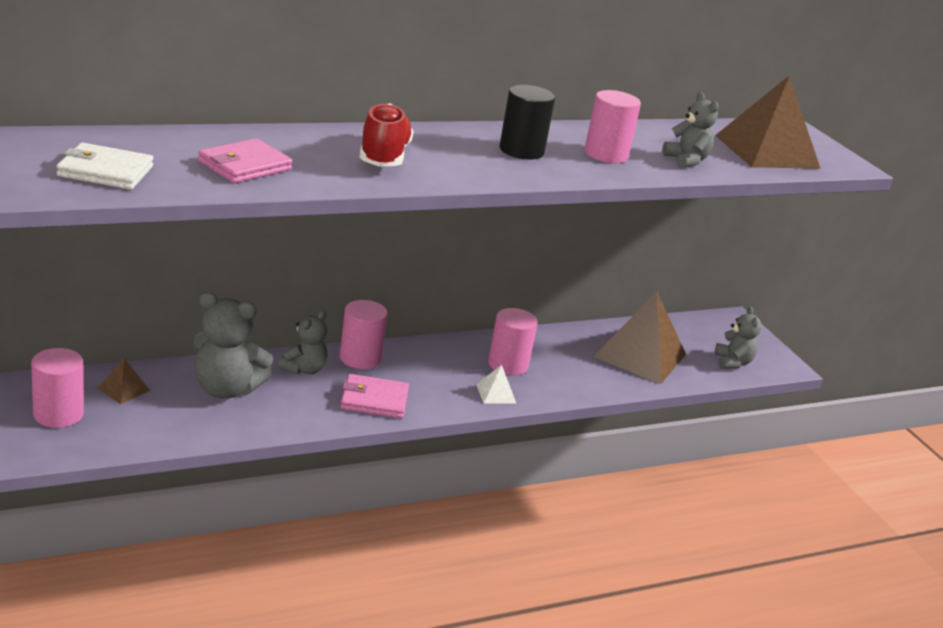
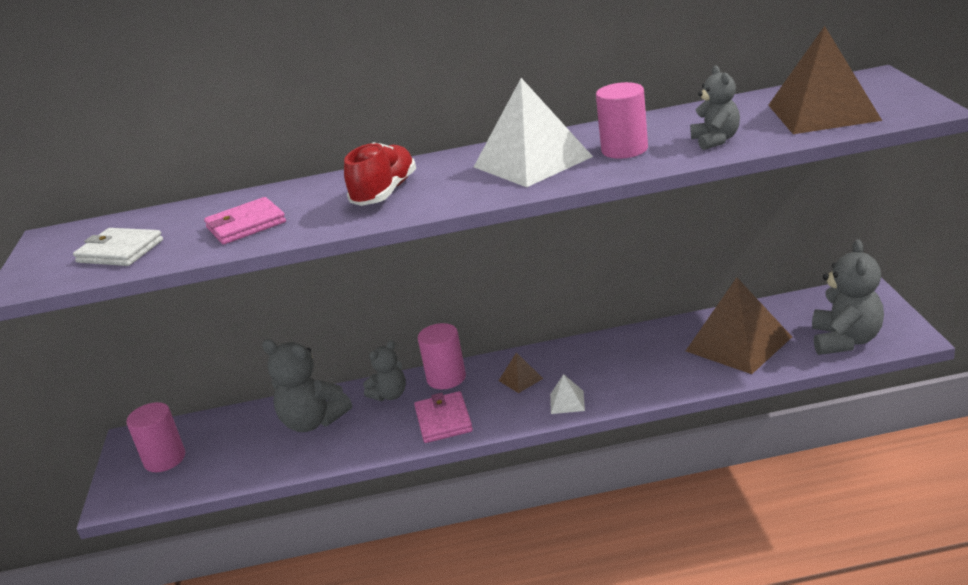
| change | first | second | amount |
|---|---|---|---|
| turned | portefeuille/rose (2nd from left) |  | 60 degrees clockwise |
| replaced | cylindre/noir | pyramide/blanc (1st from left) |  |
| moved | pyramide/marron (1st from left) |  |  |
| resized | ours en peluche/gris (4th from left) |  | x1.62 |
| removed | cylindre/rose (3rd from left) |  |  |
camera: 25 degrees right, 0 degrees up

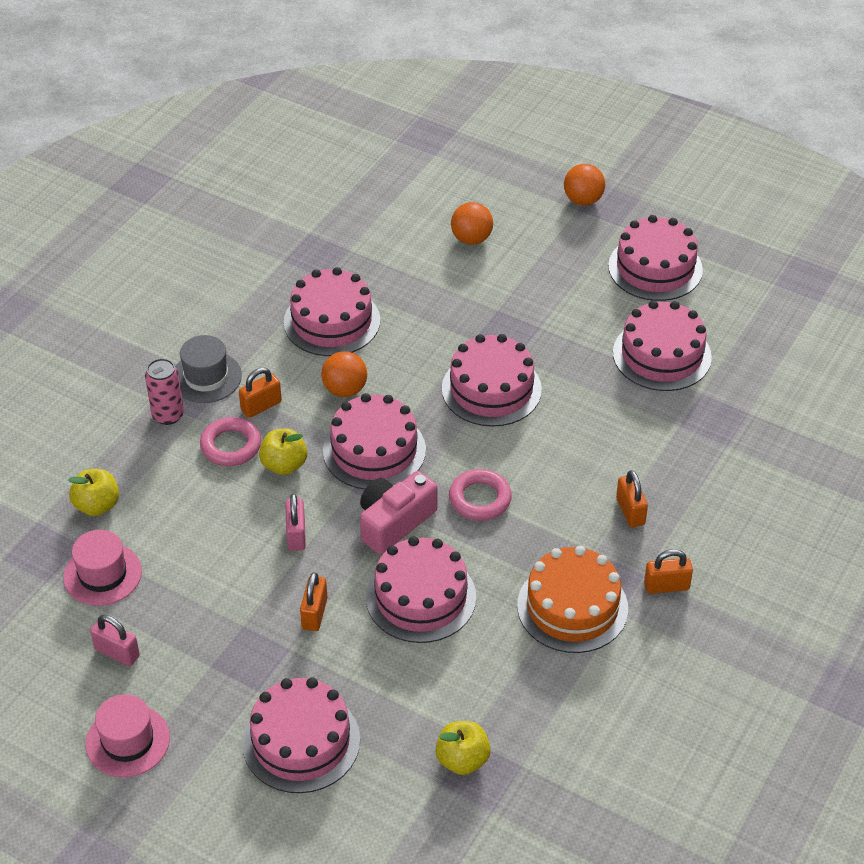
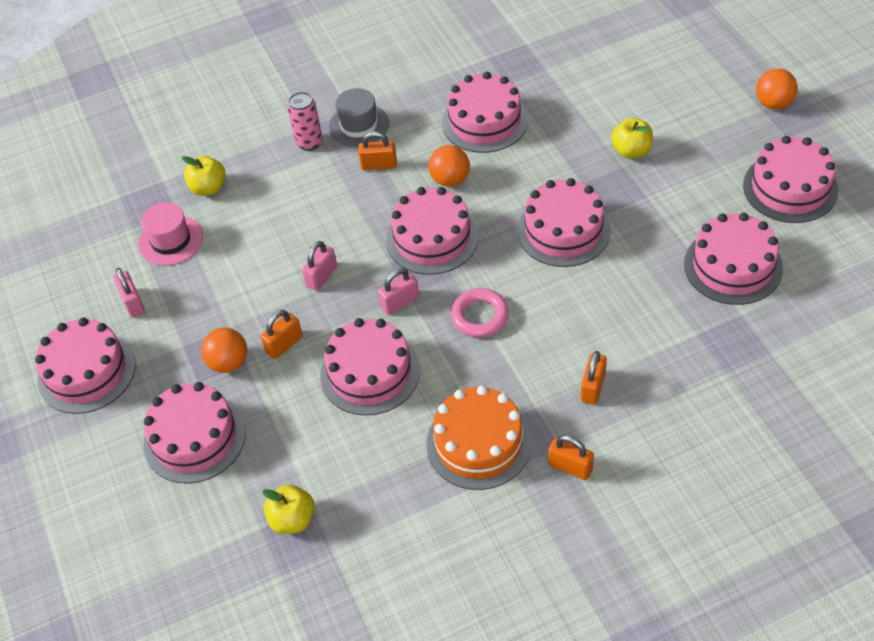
| change | first | second | amount |
|---|---|---|---|
| replaced | chapeau/rose (2nd from left) | gâteau/rose (1st from left) |  |
| moved | balle/orange (2nd from left in the first image) | balle/orange (1st from left) |  |
| replaced | appareil photo/rose | cadenas/rose (3rd from left) |  |
| moved | pomme/jaune (2nd from left in the first image) | pomme/jaune (3rd from left) |  |
| removed | anneau/rose (1st from left) |  |  |
camera: 40 degrees right, 5 degrees up

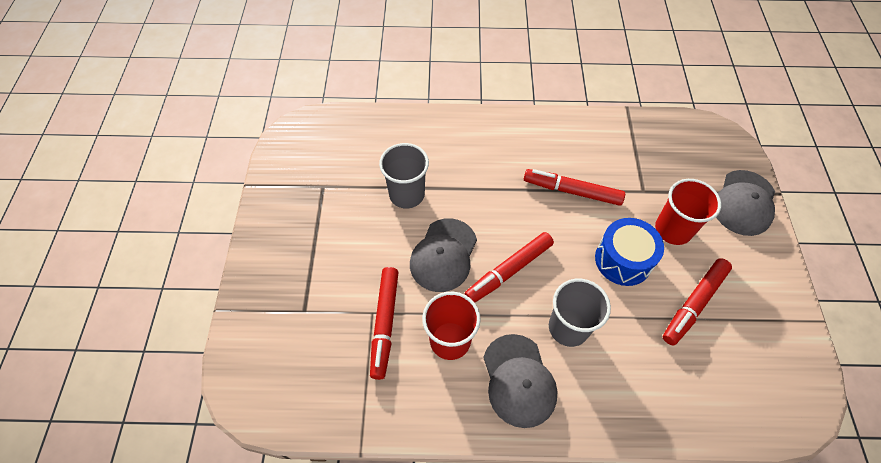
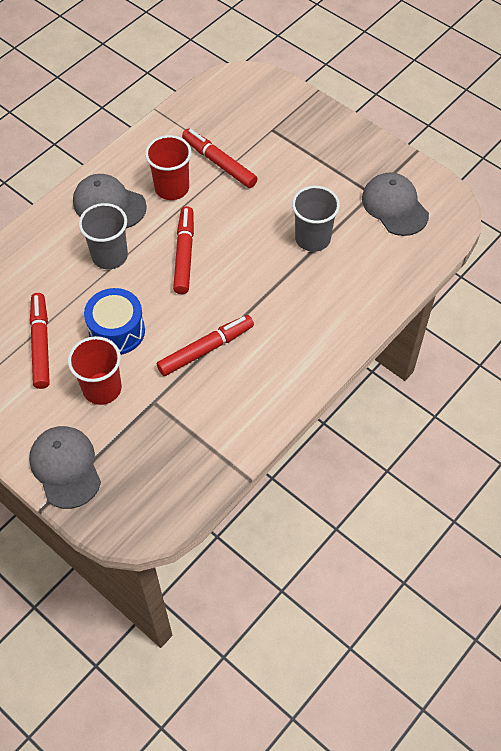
| change | first | second | amount |
|---|---|---|---|
| moved | casquette/gris (1st from left in the first image) | casquette/gris (3rd from left) |  |
camera: 130 degrees right, 0 degrees up

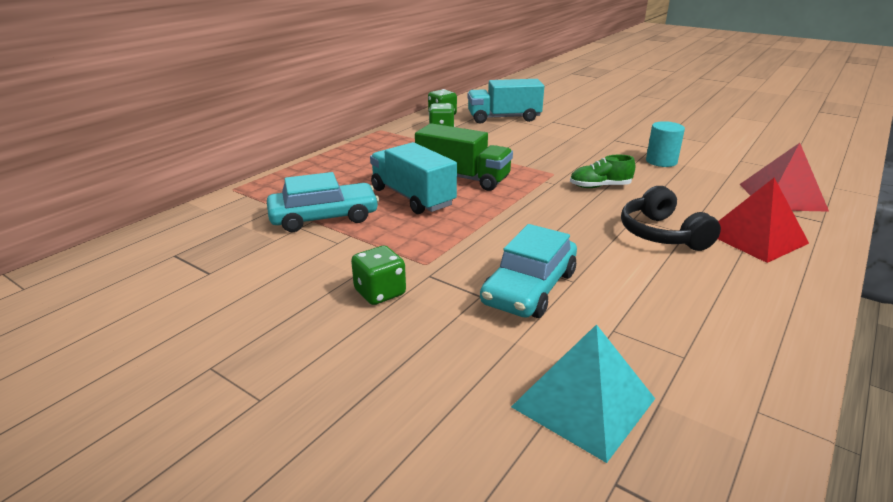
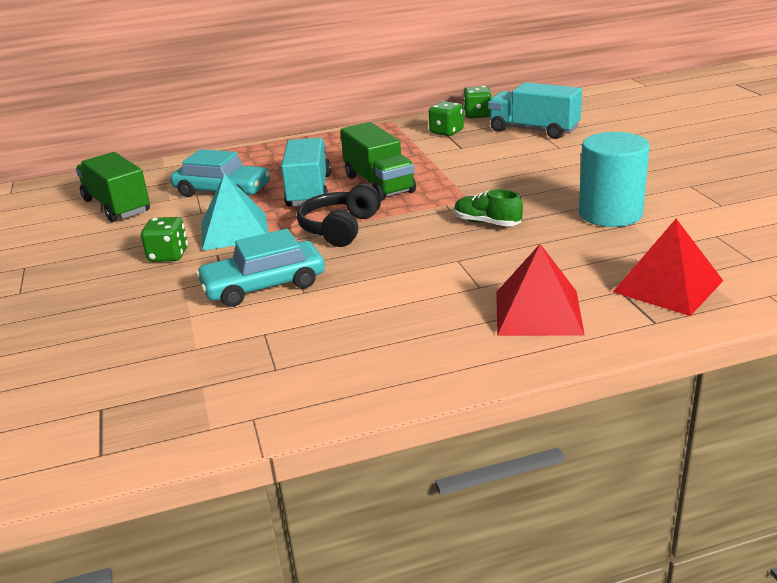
| change | first | second | amount |
|---|---|---|---|
| added |  | camion/vert (1st from left) |  |
| moved | pyramide/turquoise |  |  |
| moved | casque audio/noir |  |  |
| resized | cylindre/turquoise |  | x1.61 |
camera: 40 degrees right, 0 degrees up

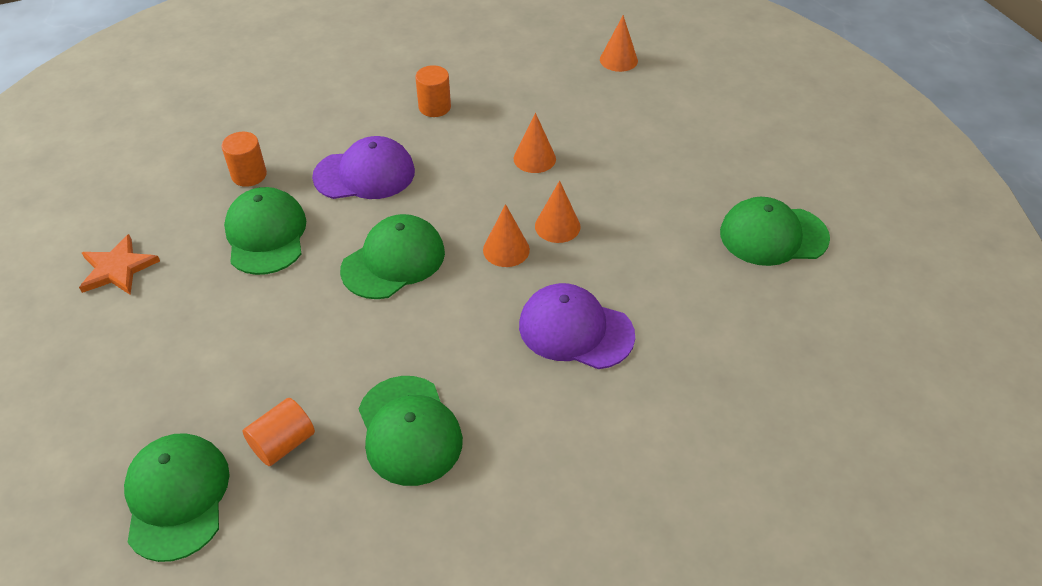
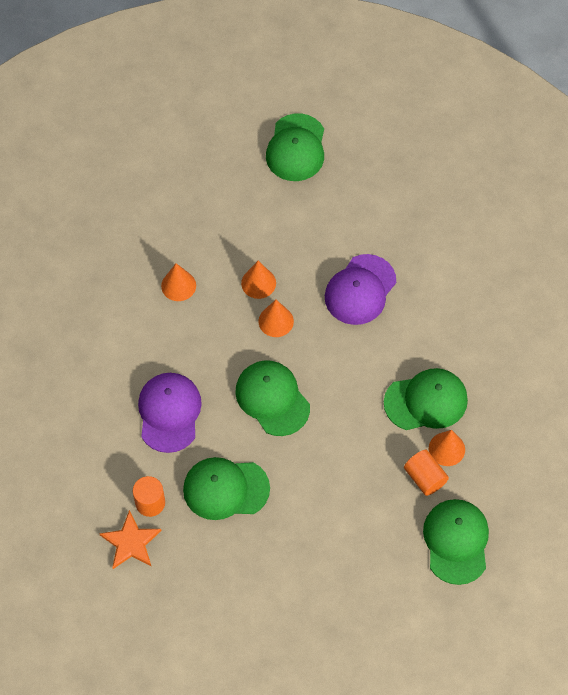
| change | first | second | amount |
|---|---|---|---|
| moved | étoile/orange |  |  |
| turned | casquette/vert (1st from left in the first image) | casquette/vert (5th from left) | 90 degrees clockwise |
| moved | cône/orange (4th from left) |  |  |
| removed | cylindre/orange (3rd from left) |  |  |
camera: 80 degrees left, 15 degrees up

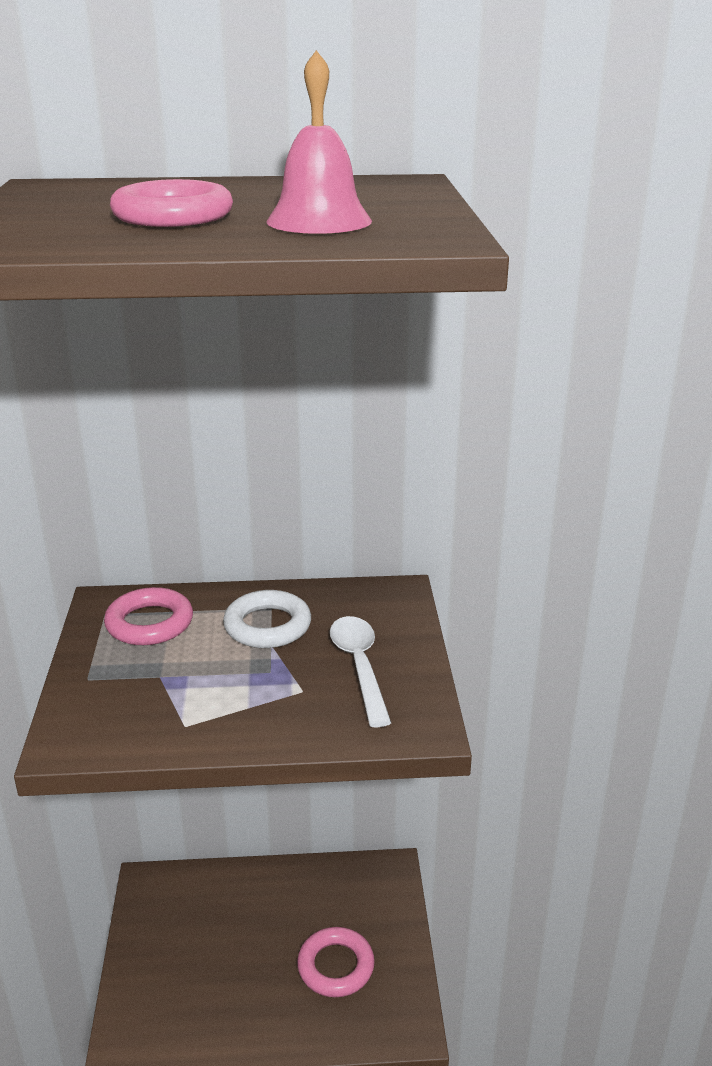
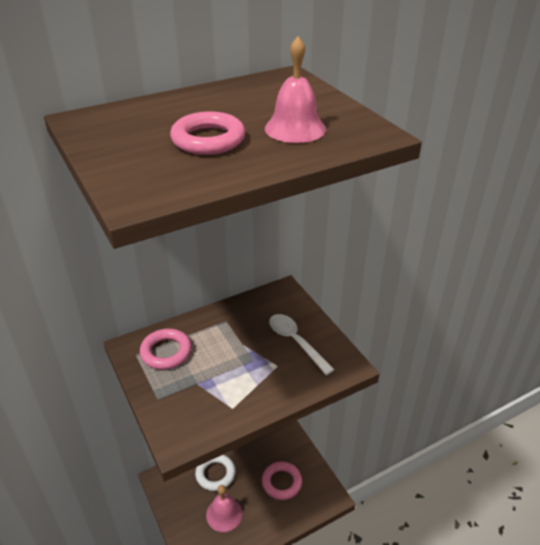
| change | first | second | amount |
|---|---|---|---|
| moved | anneau/blanc |  |  |
| added |  | cloche/rose (1st from left) |  |
camera: 25 degrees left, 10 degrees up

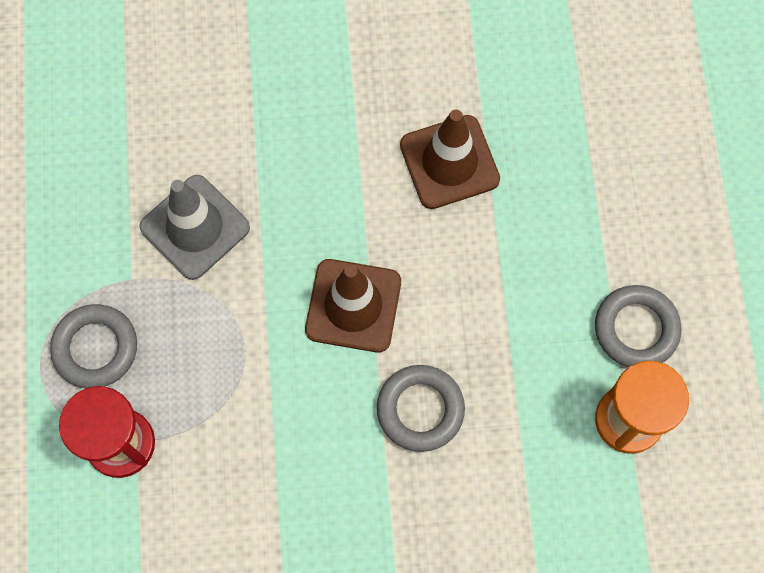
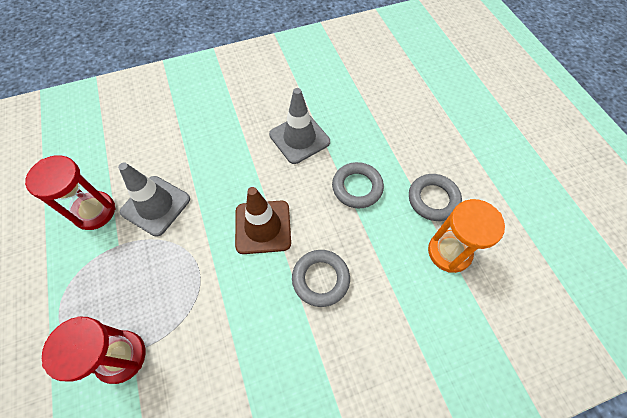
| change | first | second | amount |
|---|---|---|---|
| added |  | sablier/rouge (1st from left) |  |
| recoloured | cône de chantier/marron (2nd from left) | cône de chantier/gris (2nd from left) |  |
| moved | anneau/gris (1st from left in the first image) | anneau/gris (2nd from left) |  |
camera: 15 degrees left, 10 degrees down

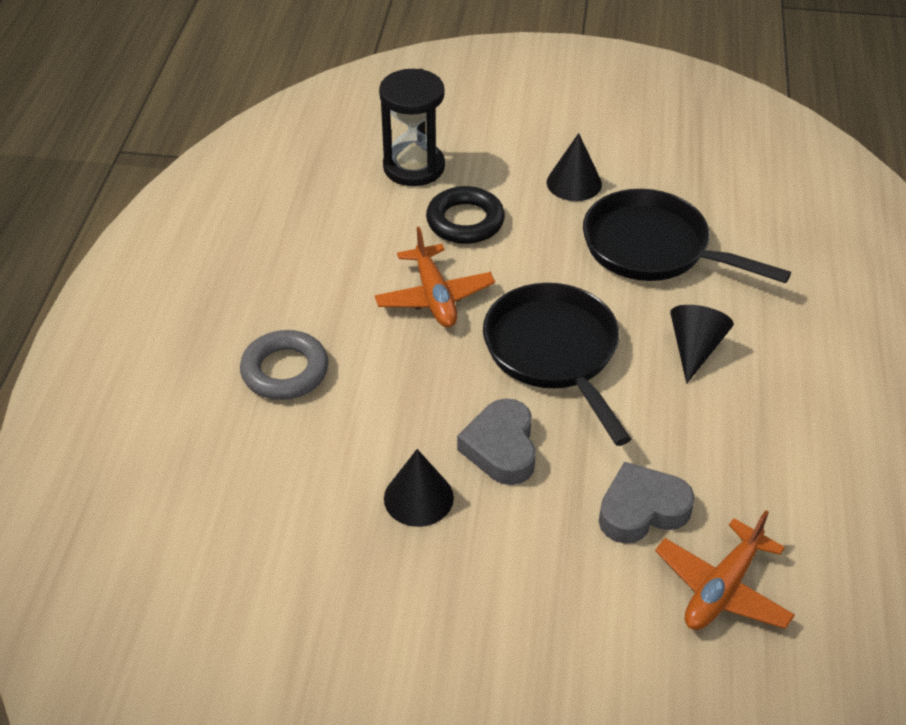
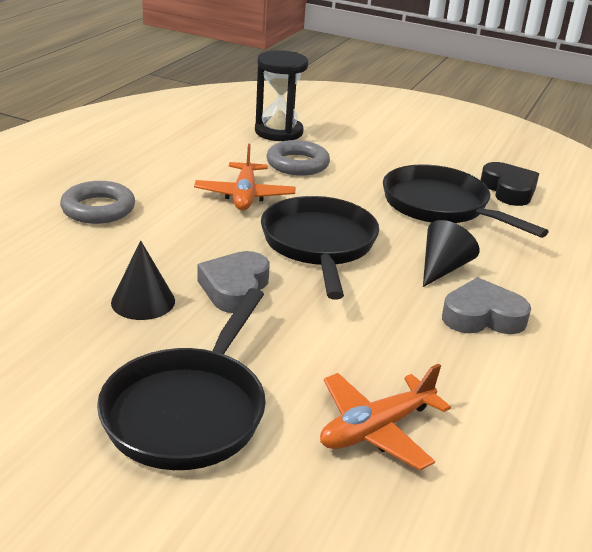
| change | first | second | amount |
|---|---|---|---|
| added |  | poêle/noir (1st from left) |  |
| recoloured | anneau/noir | anneau/gris (2nd from left) |  |
| moved | cœur/gris (2nd from left) |  |  |
| added |  | cœur/noir |  |
| removed | cône/noir (2nd from left) |  |  |
camera: 15 degrees right, 15 degrees down

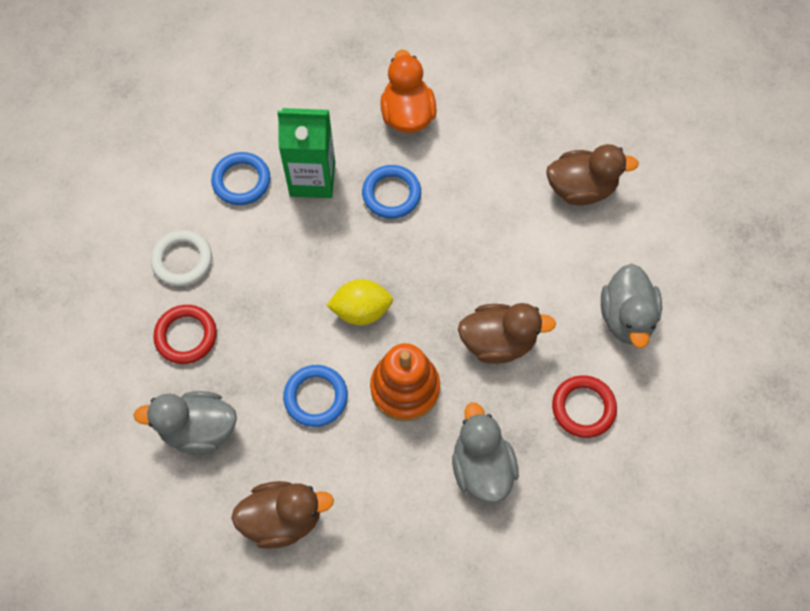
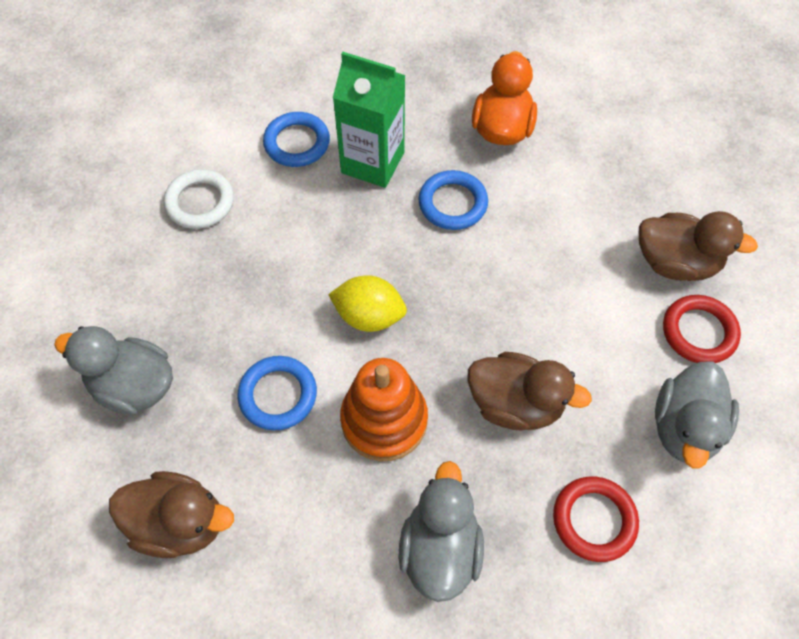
| change | first | second | amount |
|---|---|---|---|
| moved | anneau/rouge (1st from left in the first image) | anneau/rouge (2nd from left) |  |
camera: 20 degrees right, 5 degrees down

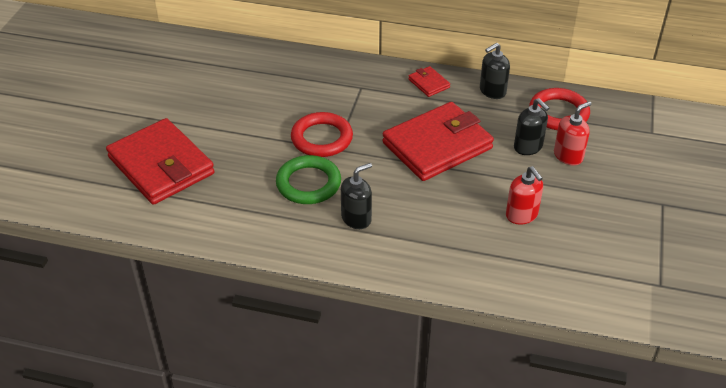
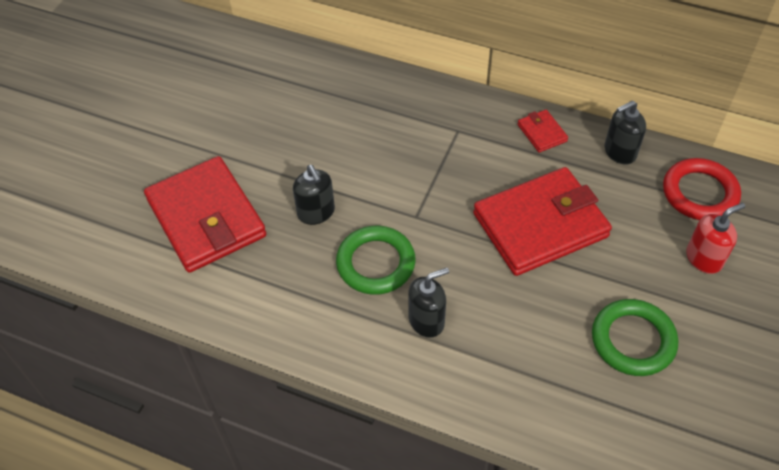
| change | first | second | amount |
|---|---|---|---|
| moved | distributeur de savon/noir (3rd from left in the first image) | distributeur de savon/noir (1st from left) |  |
| replaced | distributeur de savon/rouge (1st from left) | anneau/vert (2nd from left) |  |
| removed | anneau/rouge (1st from left) |  |  |
camera: 10 degrees right, 10 degrees up

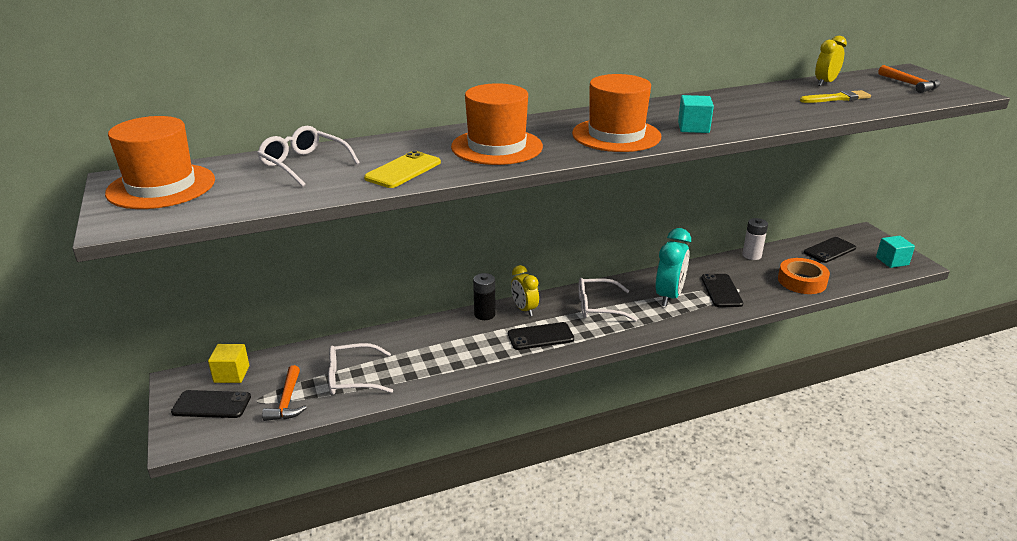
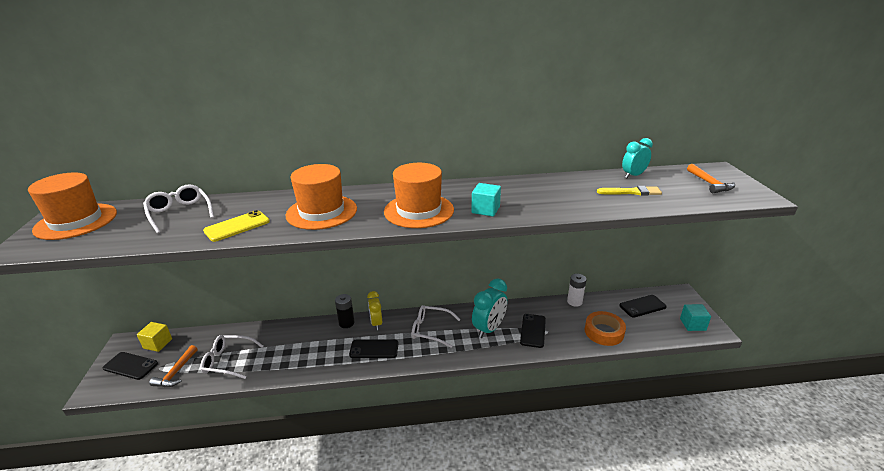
| change | first | second | amount |
|---|---|---|---|
| recoloured | réveil/jaune (2nd from left) | réveil/turquoise (2nd from left) |  |
camera: 15 degrees right, 0 degrees up

